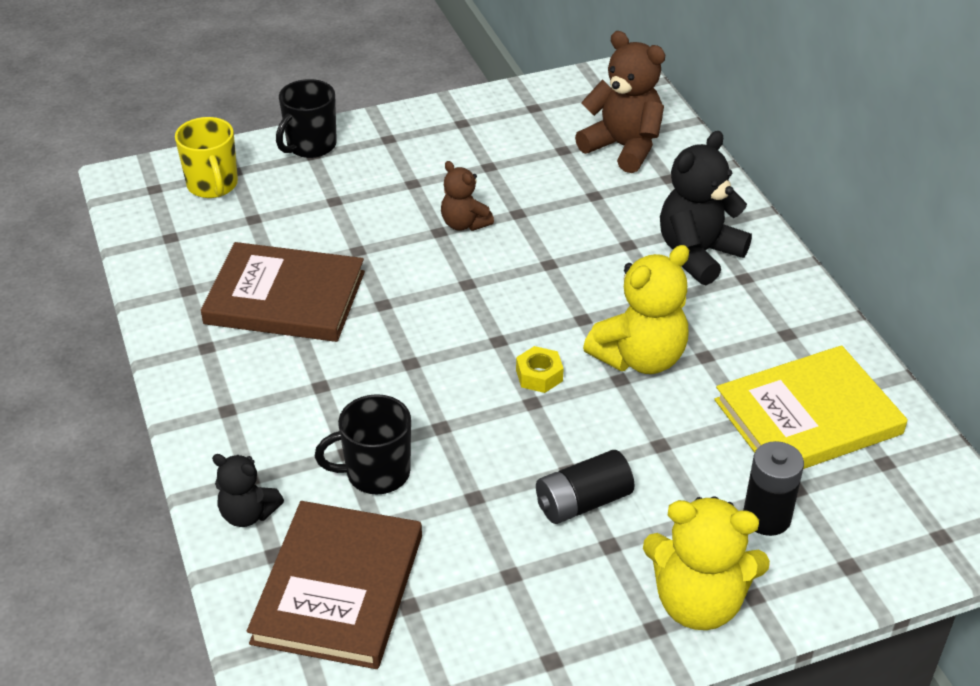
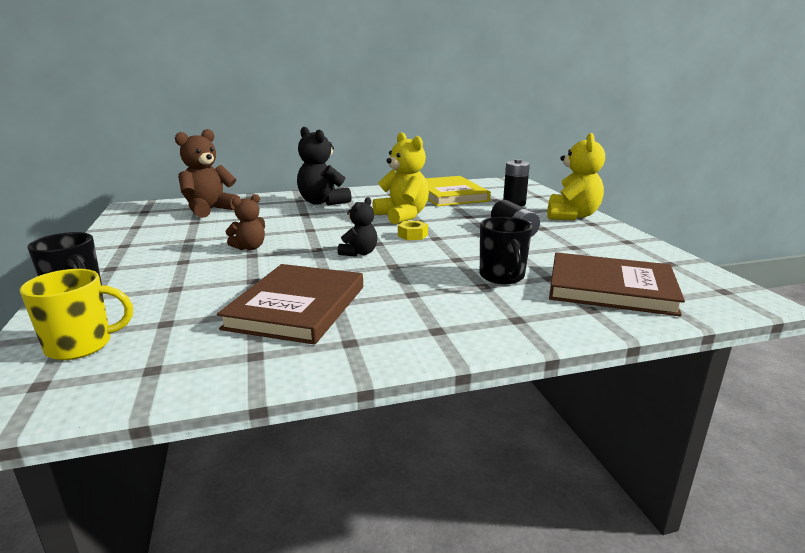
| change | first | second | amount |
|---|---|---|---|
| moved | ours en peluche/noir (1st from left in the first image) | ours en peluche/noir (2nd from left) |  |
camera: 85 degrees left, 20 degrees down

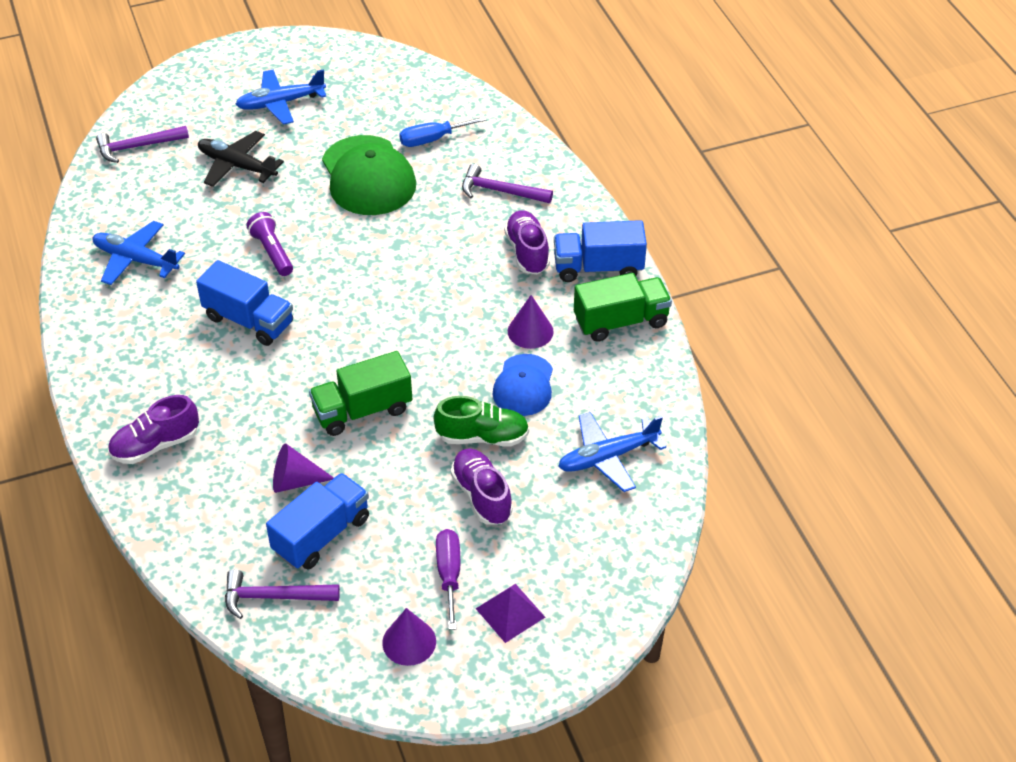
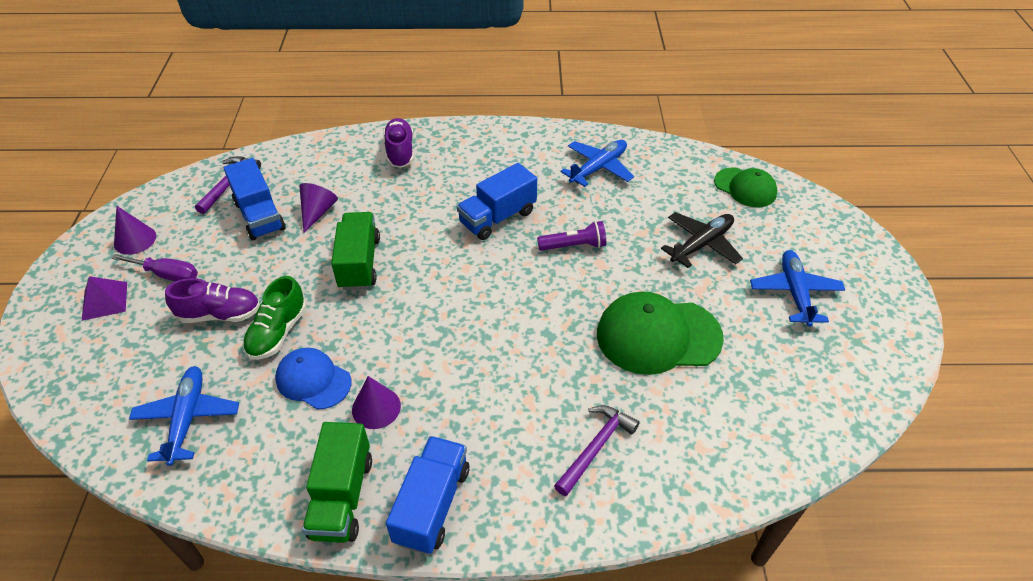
| change | first | second | amount |
|---|---|---|---|
| replaced | marteau/violet (1st from left) | casquette/vert (2nd from left) |  |
| removed | tournevis/bleu |  |  |
| removed | chaussure/violet (3rd from left) |  |  |
camera: 110 degrees right, 0 degrees up

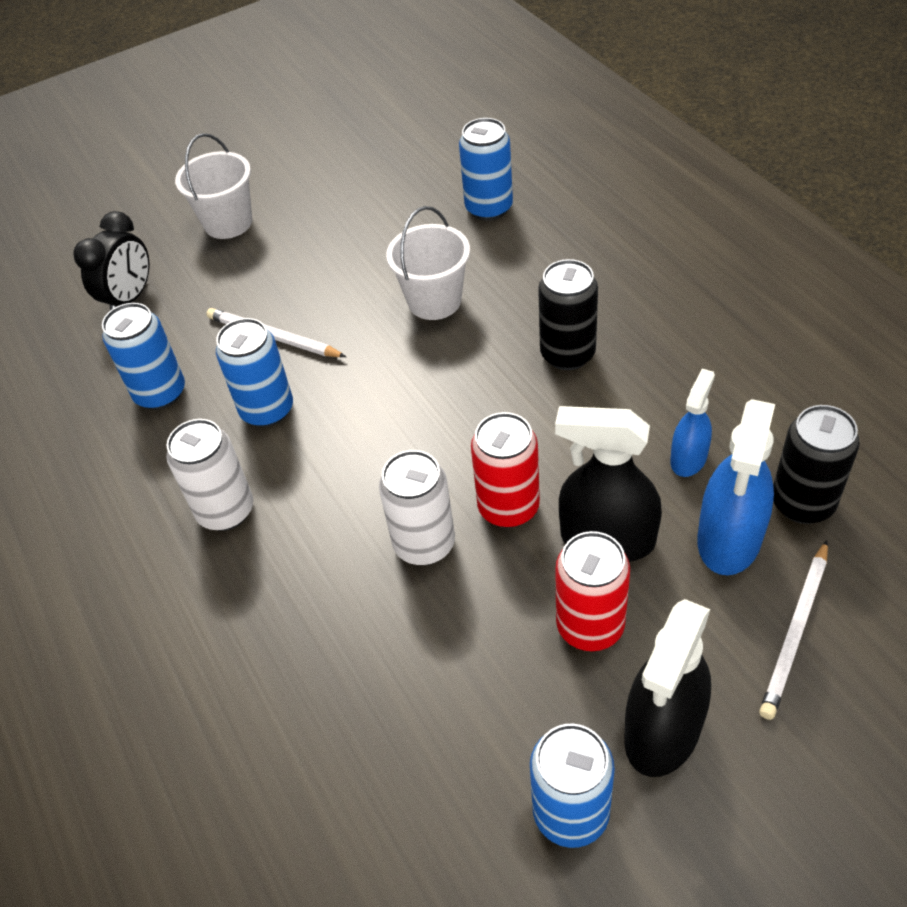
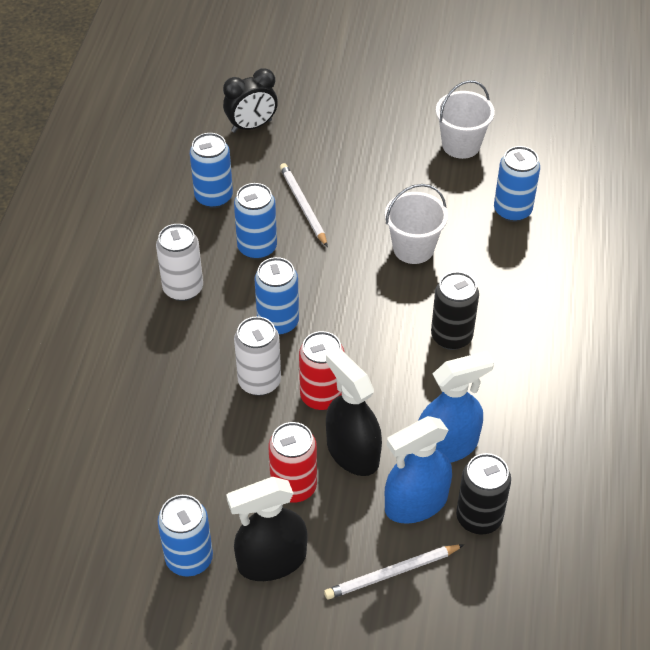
| change | first | second | amount |
|---|---|---|---|
| added |  | canette/bleu (4th from left) |  |
| resized | vaporisateur/bleu (1st from left in the first image) | vaporisateur/bleu (2nd from left) | x1.71 |
| moved | seau/blanc (1st from left in the first image) | seau/blanc (2nd from left) |  |
camera: 35 degrees right, 0 degrees up

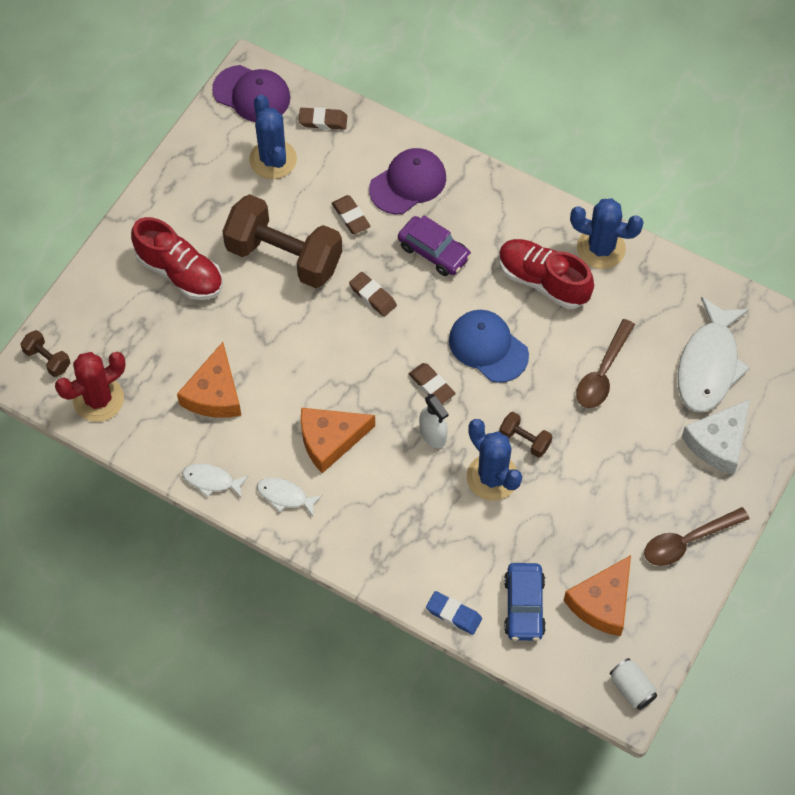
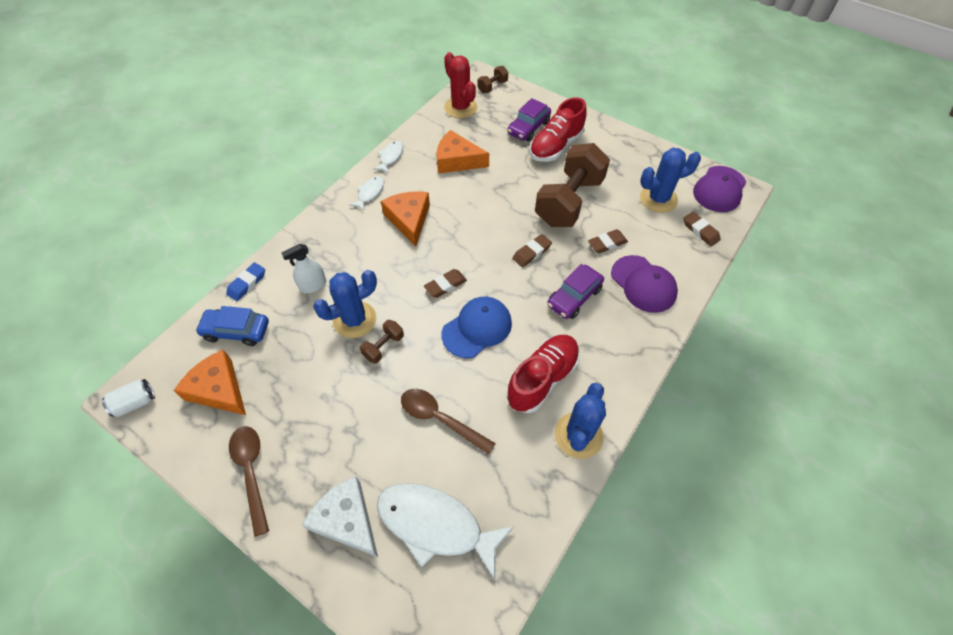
| change | first | second | amount |
|---|---|---|---|
| moved | vaporisateur/blanc |  |  |
| added |  | voiture/violet (1st from left) |  |
| turned | gomme/marron (1st from left in the first image) | gomme/marron (4th from left) | 45 degrees counterclockwise |
camera: 95 degrees right, 5 degrees down

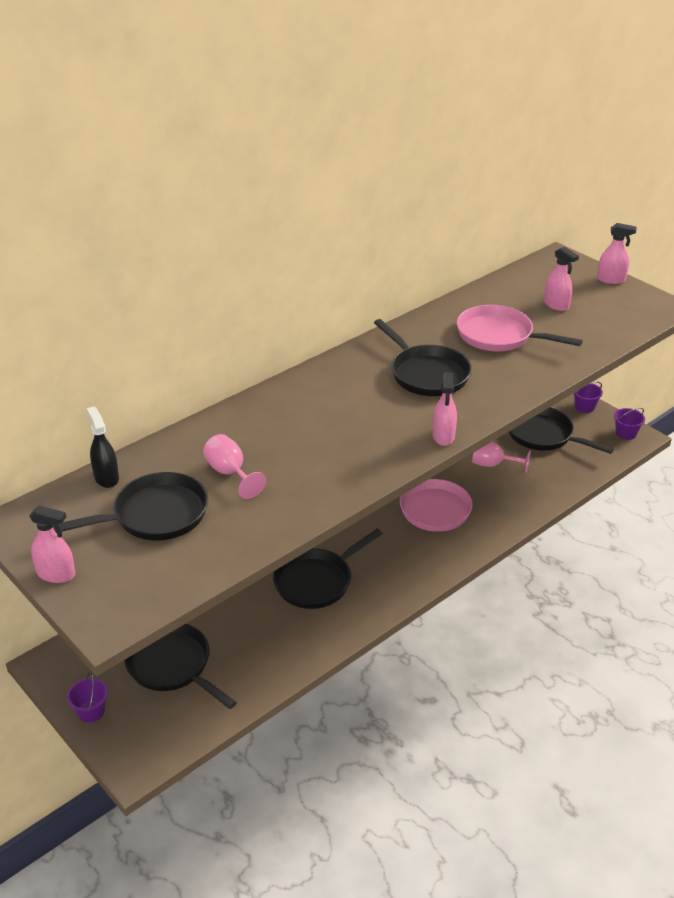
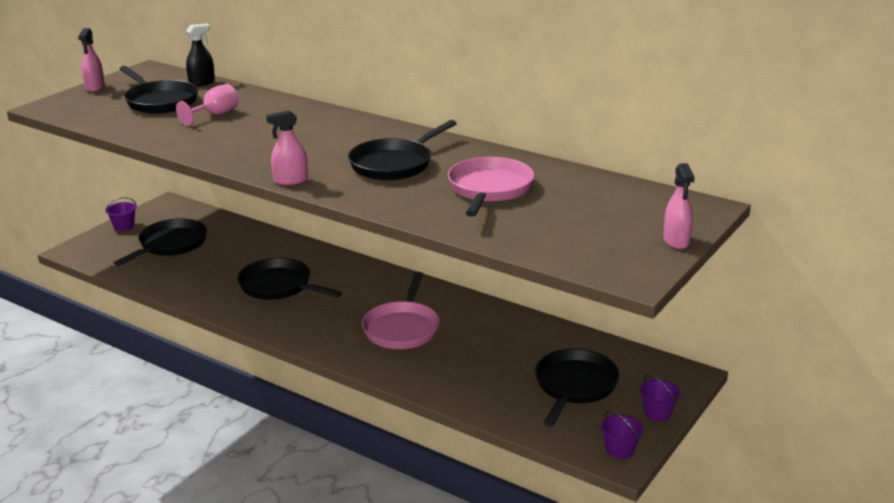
| change | first | second | amount |
|---|---|---|---|
| removed | verre à pied/rose (2nd from left) |  |  |
| removed | vaporisateur/rose (3rd from left) |  |  |
camera: 75 degrees right, 10 degrees down

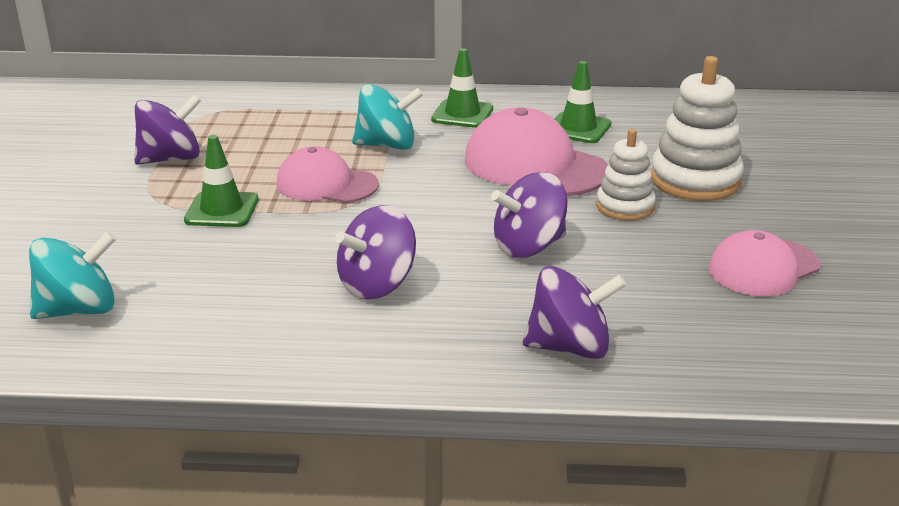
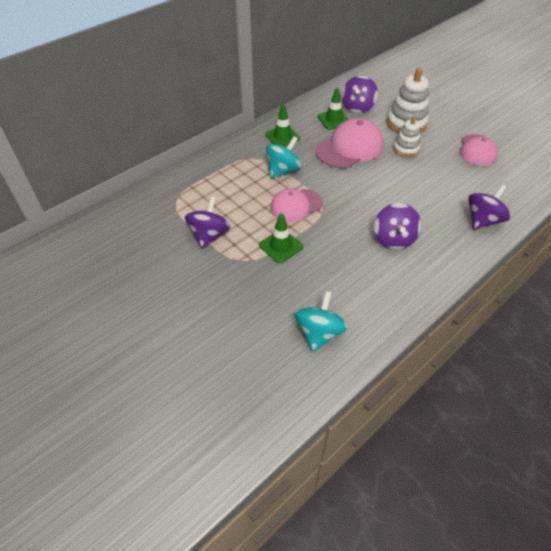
| change | first | second | amount |
|---|---|---|---|
| turned | casquette/rose (2nd from left) |  | 150 degrees clockwise |
| moved | toupie/violet (3rd from left in the first image) | toupie/violet (2nd from left) |  |
camera: 45 degrees left, 20 degrees up

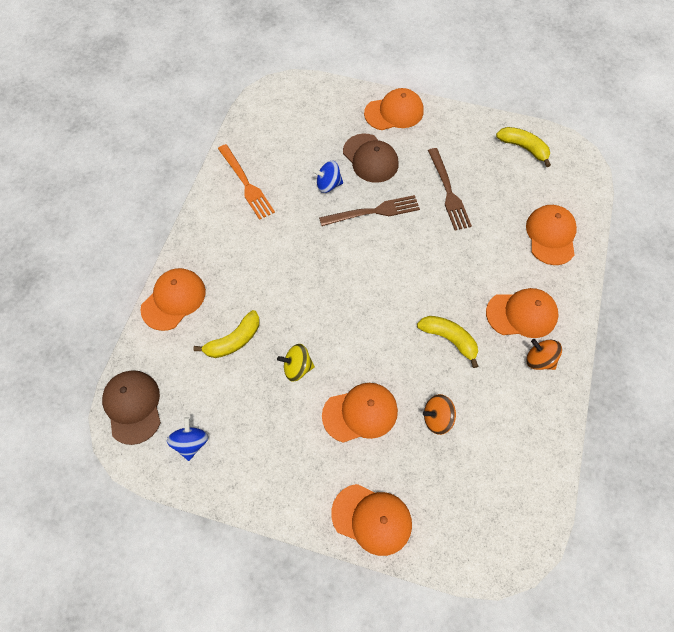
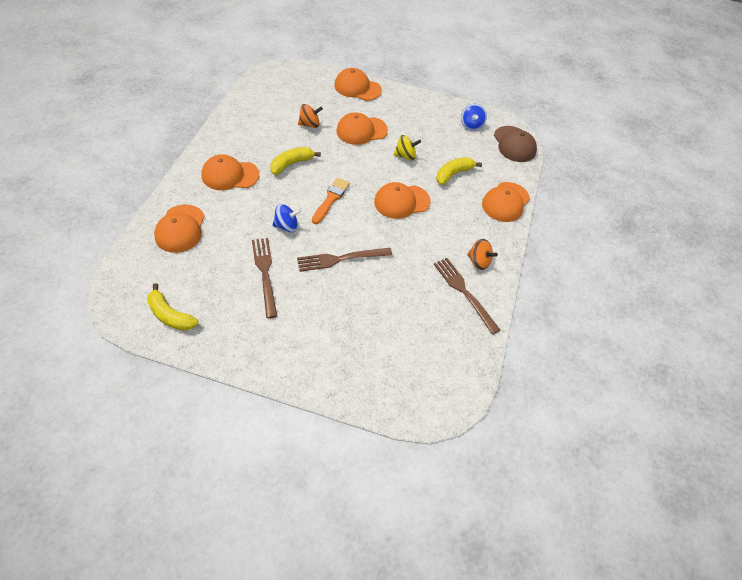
| change | first | second | amount |
|---|---|---|---|
| turned | banane/jaune (2nd from left) |  | 105 degrees clockwise |
| moved | toupie/bleu (2nd from left in the first image) | toupie/bleu (1st from left) |  |
| added |  | pinceau/orange |  |
| moved | casquette/orange (4th from left in the first image) | casquette/orange (5th from left) |  |
| recoloured | fourchette/orange | fourchette/marron (3rd from left) |  |
| moved | toupie/orange (2nd from left) |  |  |
| removed | casquette/marron (2nd from left) |  |  |
camera: 175 degrees right, 10 degrees down

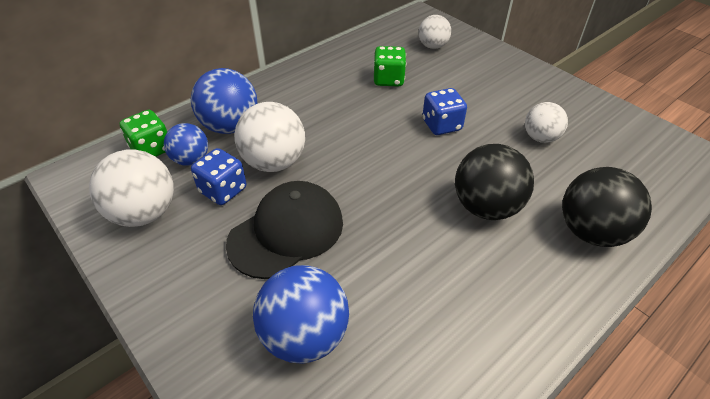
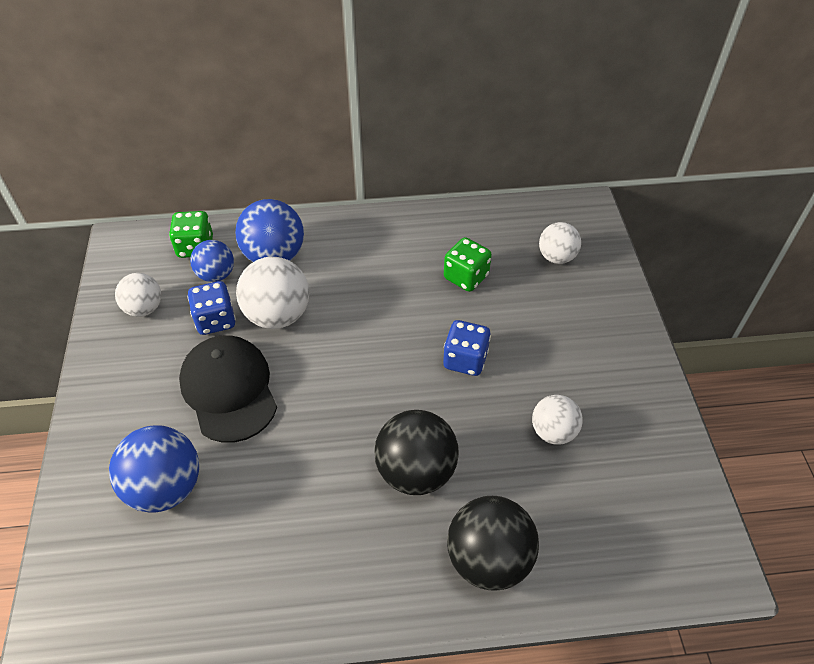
| change | first | second | amount |
|---|---|---|---|
| resized | balle/blanc (1st from left) |  | x0.62 |
| turned | casquette/noir |  | 105 degrees counterclockwise |
camera: 35 degrees right, 5 degrees up

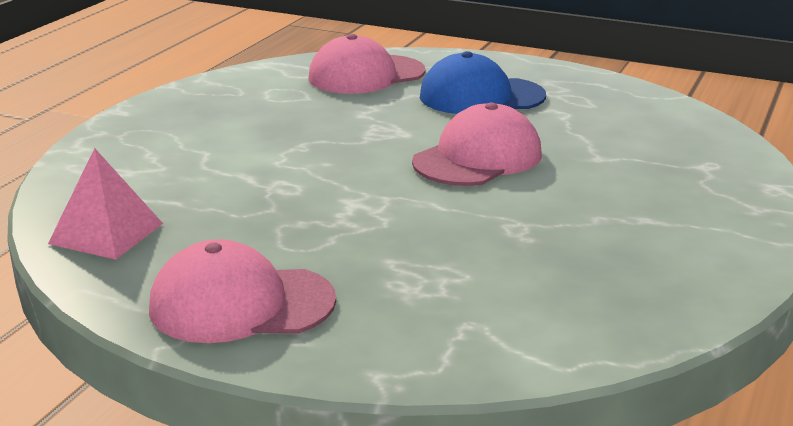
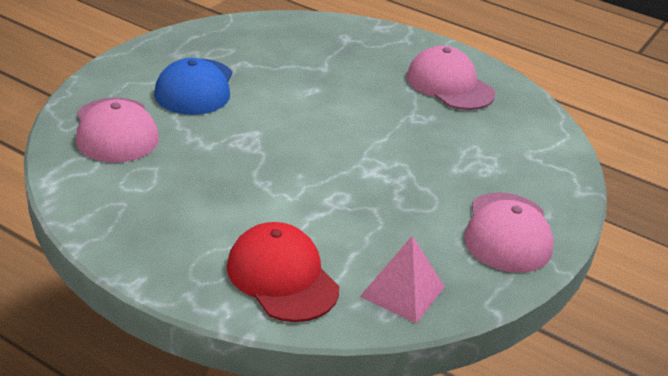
| change | first | second | amount |
|---|---|---|---|
| added |  | casquette/rouge |  |
| moved | casquette/rose (3rd from left in the first image) | casquette/rose (2nd from left) |  |
camera: 85 degrees left, 10 degrees up

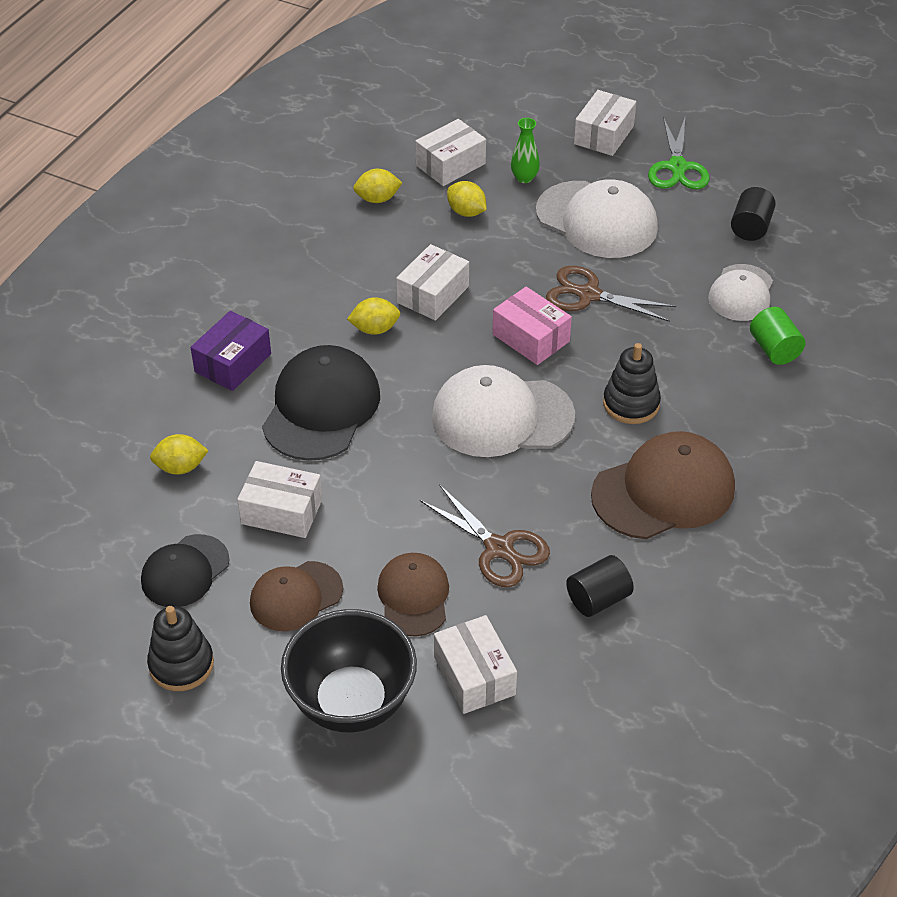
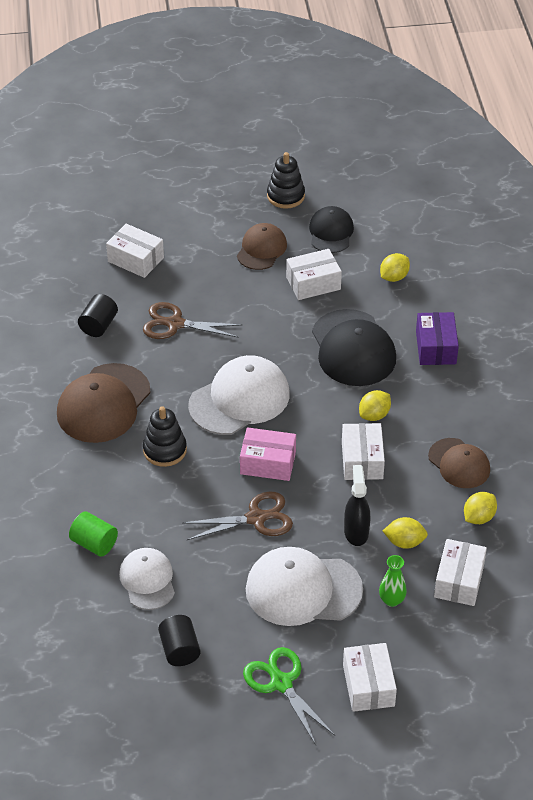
| change | first | second | amount |
|---|---|---|---|
| added |  | vaporisateur/noir |  |
| moved | casquette/marron (2nd from left in the first image) | casquette/marron (3rd from left) |  |
| removed | bol/noir |  |  |
camera: 145 degrees right, 0 degrees up

